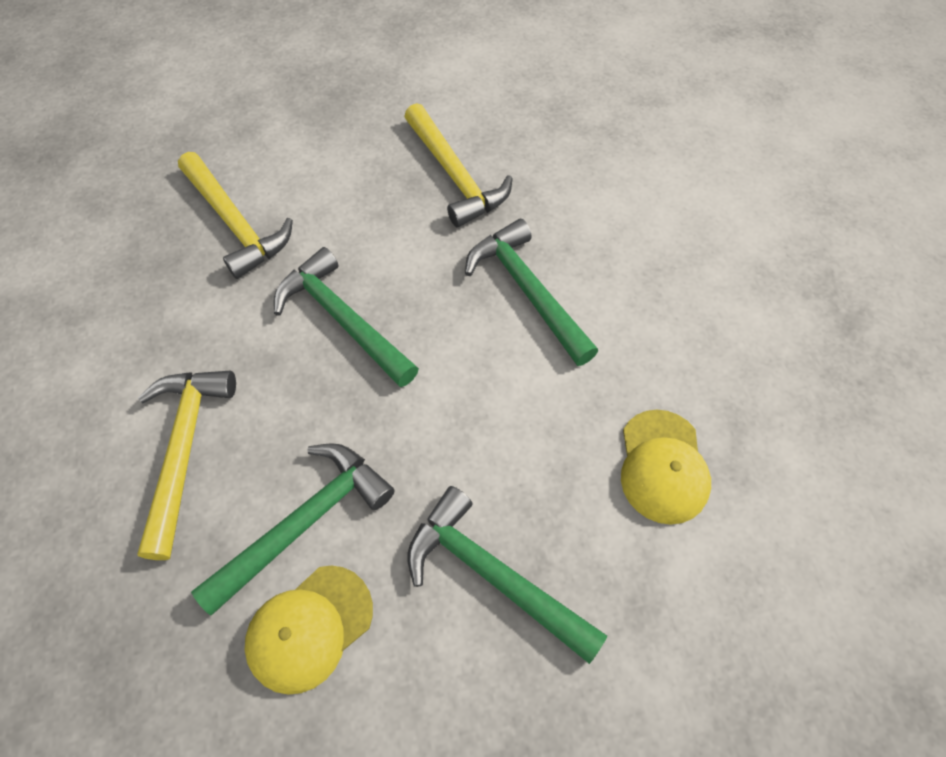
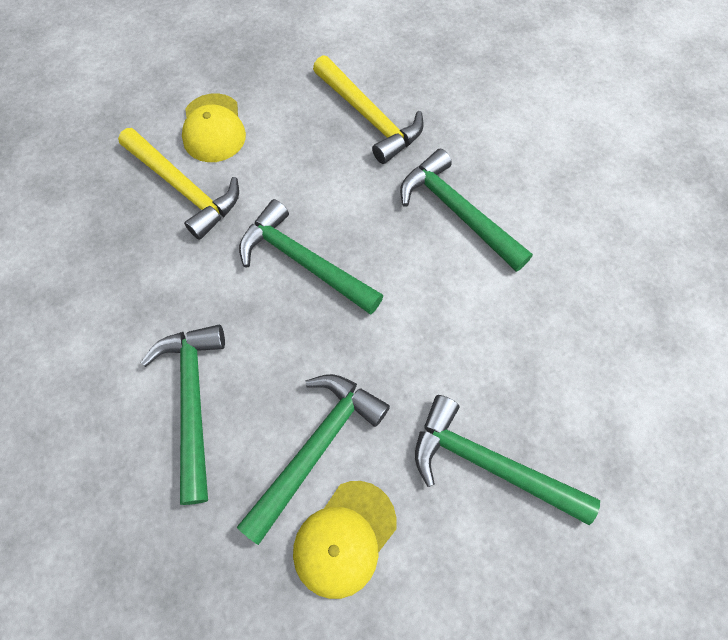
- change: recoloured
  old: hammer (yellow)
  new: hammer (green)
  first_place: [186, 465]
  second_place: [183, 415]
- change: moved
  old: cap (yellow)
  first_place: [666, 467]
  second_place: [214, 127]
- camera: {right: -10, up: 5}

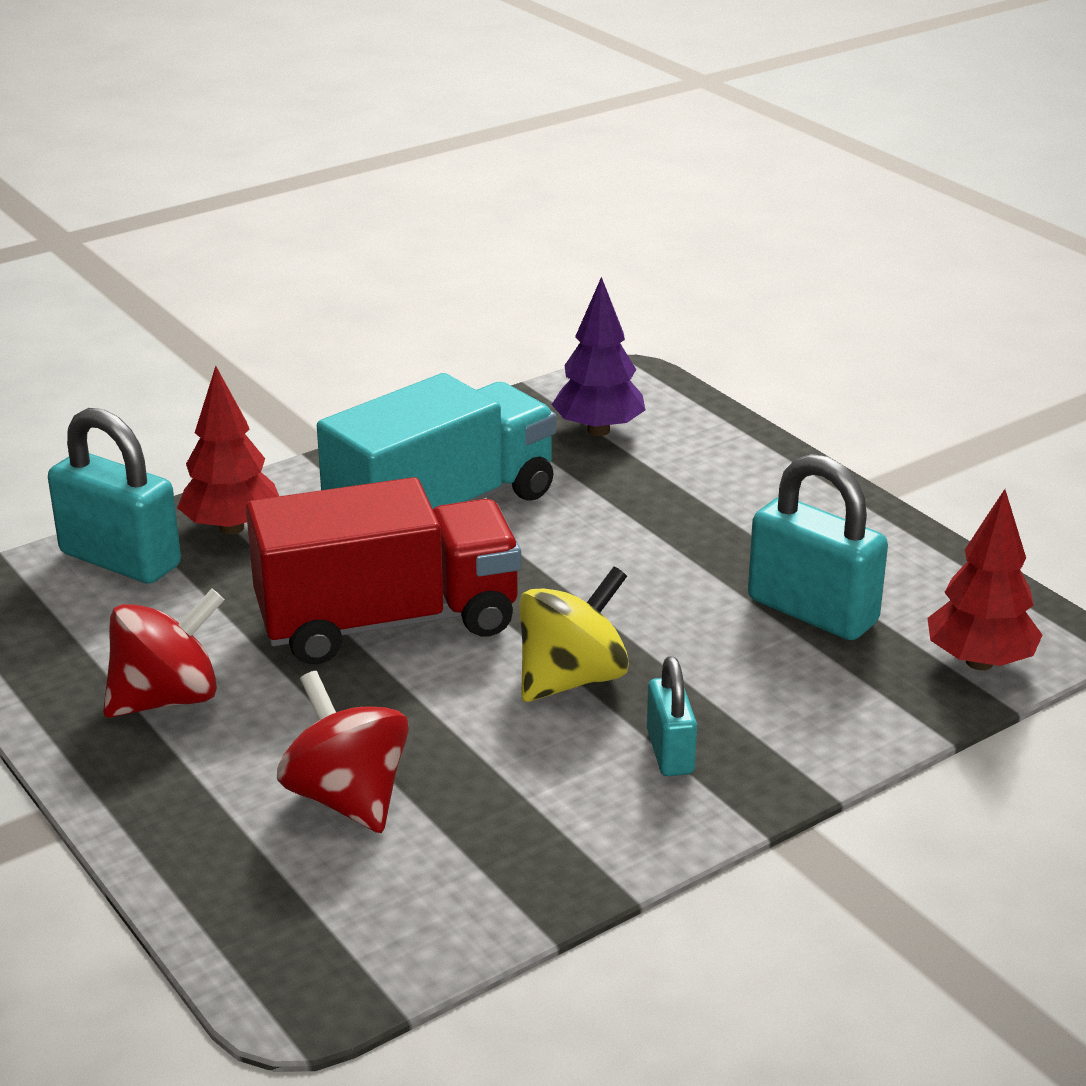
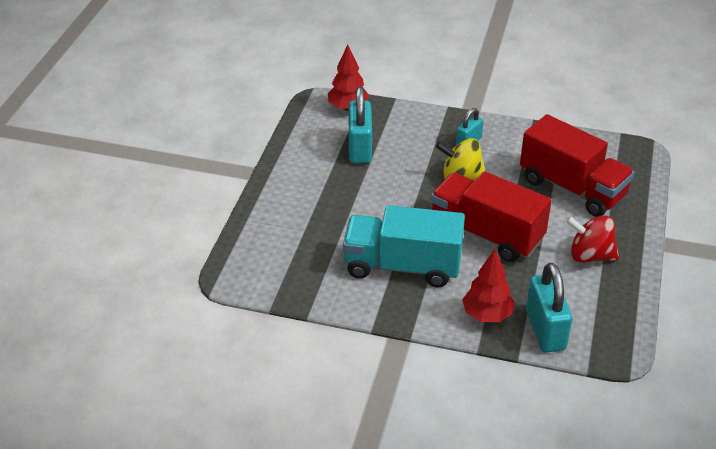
- change: removed
  old: tree (purple)
  first_place: [598, 356]
- change: replaced
  old: spinning top (red)
  new: truck (red)
  first_place: [343, 752]
  second_place: [577, 165]
- camera: {right: -130, up: 10}

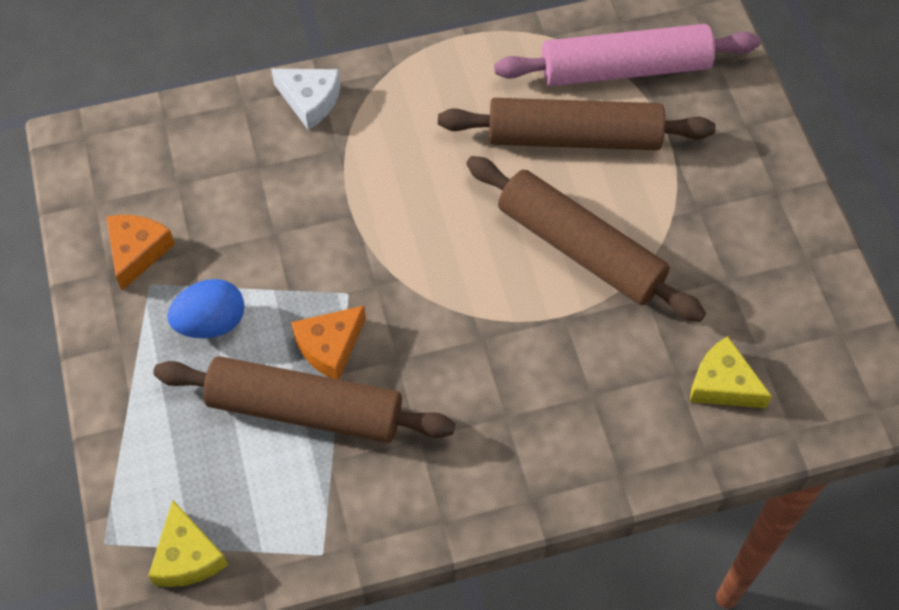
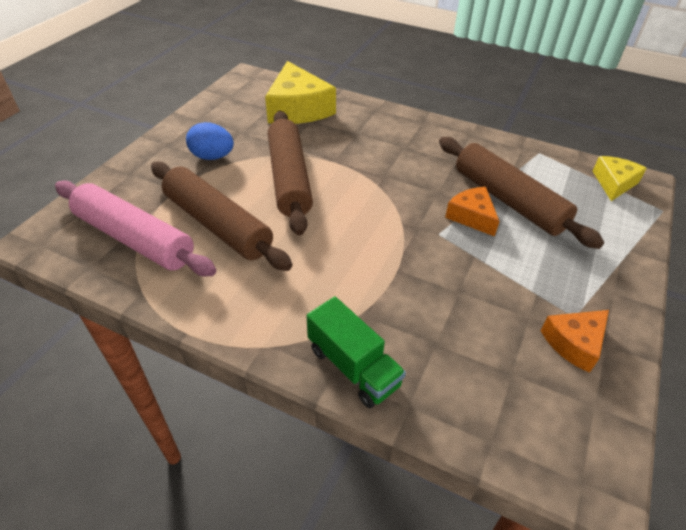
- change: replaced
  old: cheese (white)
  new: truck (green)
  first_place: [306, 99]
  second_place: [356, 352]
- change: moved
  old: egg (blue)
  first_place: [206, 308]
  second_place: [210, 141]
- change: turned
  old: cheese (orange)
  first_place: [328, 342]
  second_place: [472, 212]
  degrees: -120
- change: resized
  old: cheese (yellow)
  first_place: [731, 372]
  second_place: [300, 92]
  factor: 1.77
- camera: {right: -140, up: -15}

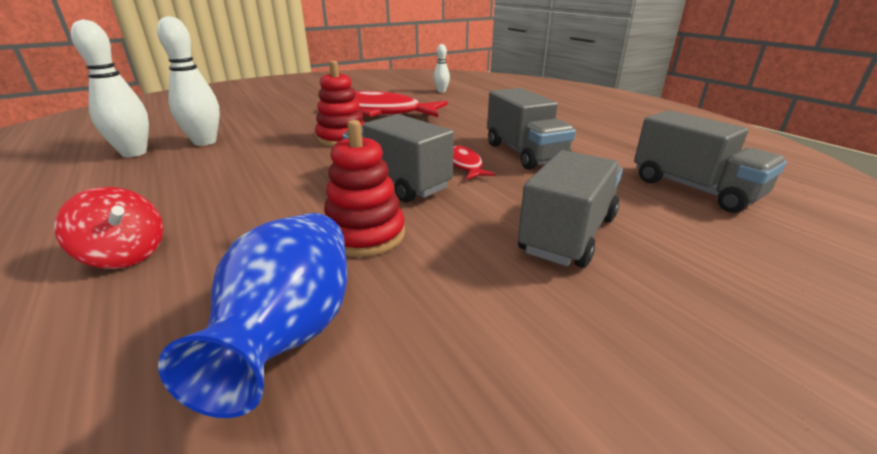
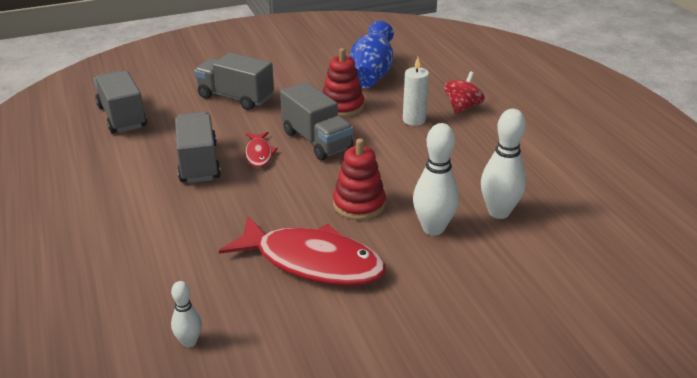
- change: moved
  old: bowling pin (white)
  first_place: [110, 88]
  second_place: [436, 179]
- change: turned
  old: truck (grey)
  first_place: [570, 209]
  second_place: [234, 81]
  degrees: 75
- change: turned
  old: spinning top (red)
  first_place: [108, 228]
  second_place: [464, 93]
  degrees: 75
- change: added
  new: candle (white)
  second_place: [416, 91]
- camera: {right: -170, up: 5}

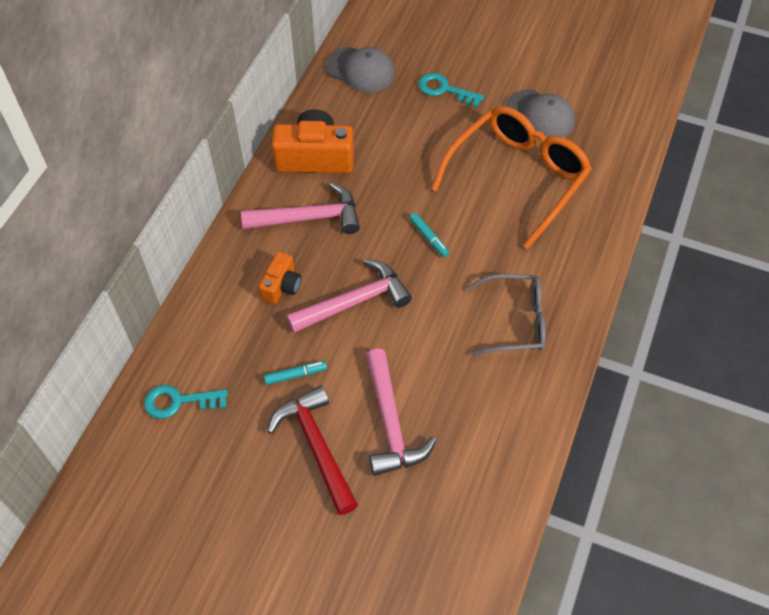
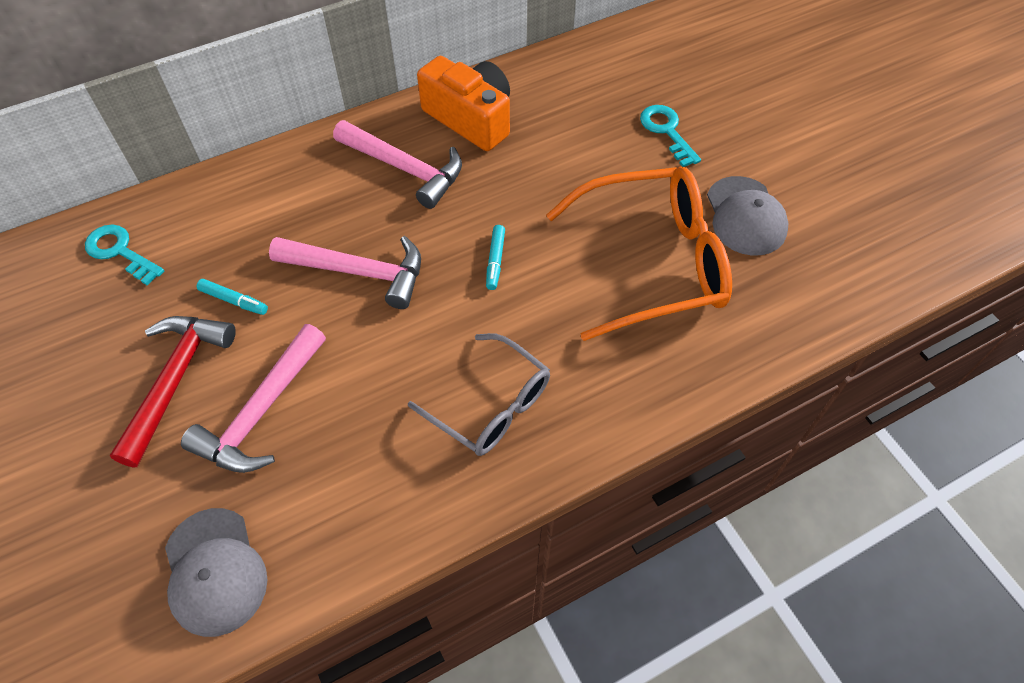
- change: moved
  old: cap (grey)
  first_place: [360, 70]
  second_place: [216, 572]
- change: removed
  old: camera (orange)
  first_place: [279, 278]
- camera: {right: 40, up: 0}

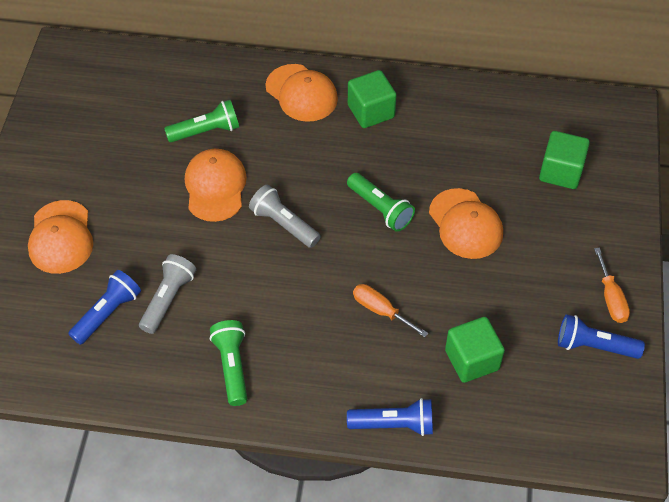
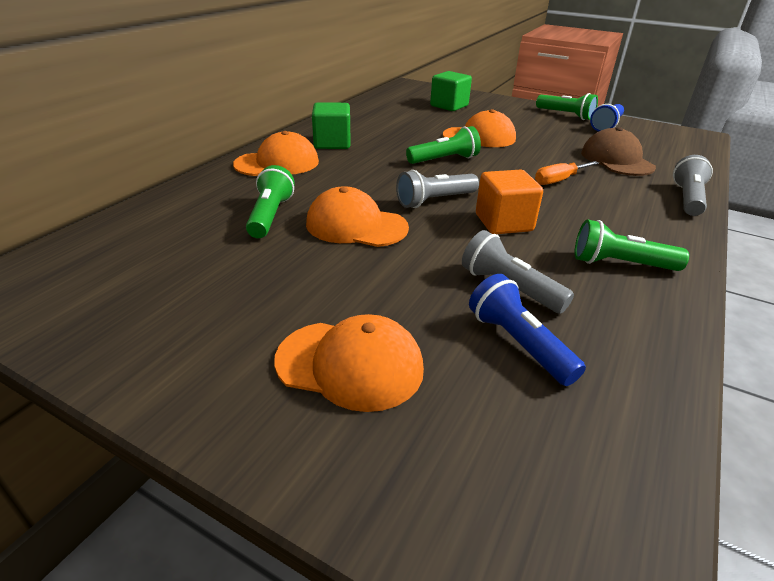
- change: replaced
  old: screwdriver (orange)
  new: flashlight (green)
  first_place: [612, 285]
  second_place: [567, 106]
- change: replaced
  old: cube (green)
  new: cap (brown)
  first_place: [475, 350]
  second_place: [618, 151]
- change: recoloured
  old: flashlight (blue)
  new: flashlight (grey)
  first_place: [390, 417]
  second_place: [693, 185]
- change: added
  new: cube (orange)
  second_place: [509, 202]
- camera: {right: -70, up: -20}

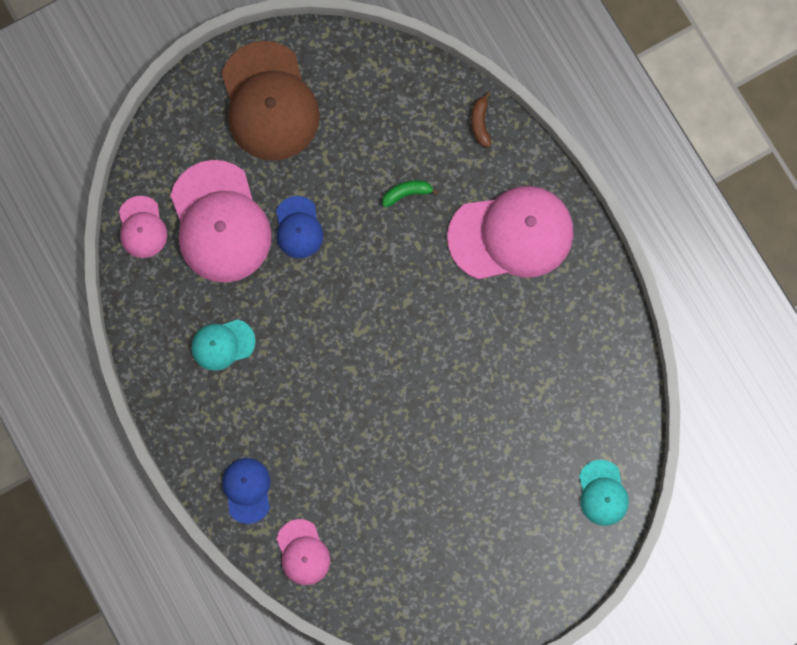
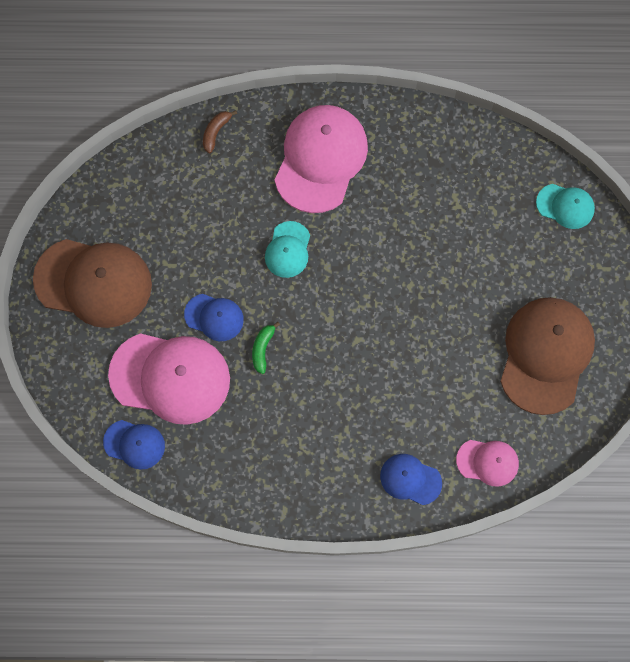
- change: turned
  old: banana (brown)
  first_place: [481, 119]
  second_place: [220, 131]
  degrees: 90
- change: moved
  old: banana (green)
  first_place: [410, 193]
  second_place: [266, 348]
- change: recoloured
  old: cap (pink)
  new: cap (blue)
  first_place: [143, 227]
  second_place: [134, 445]
- change: moved
  old: cap (turquoise)
  first_place: [223, 345]
  second_place: [287, 249]
- change: added
  new: cap (brown)
  second_place: [547, 356]
- camera: {right: -60, up: -5}

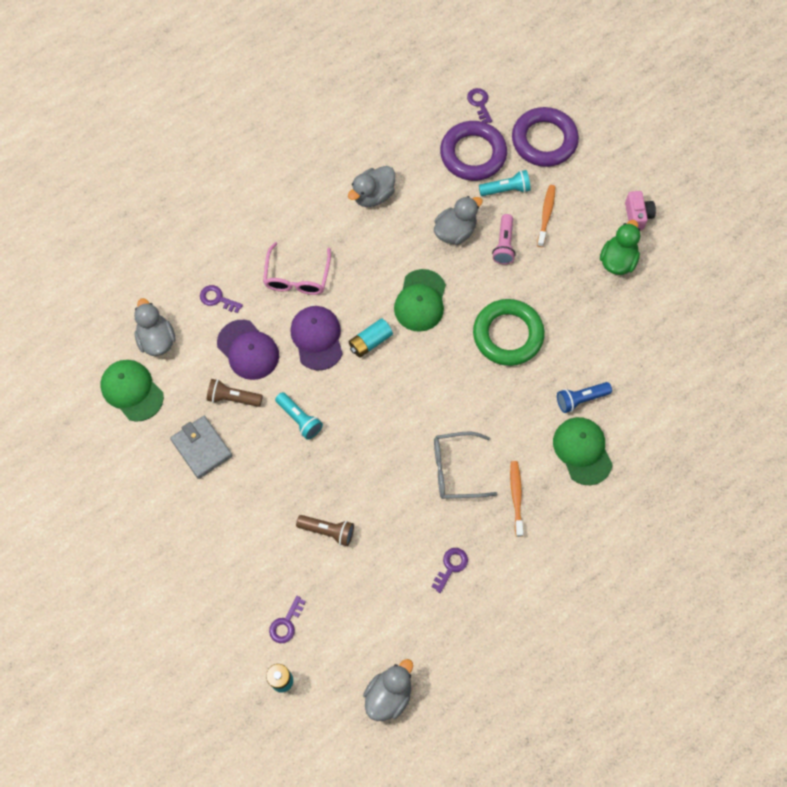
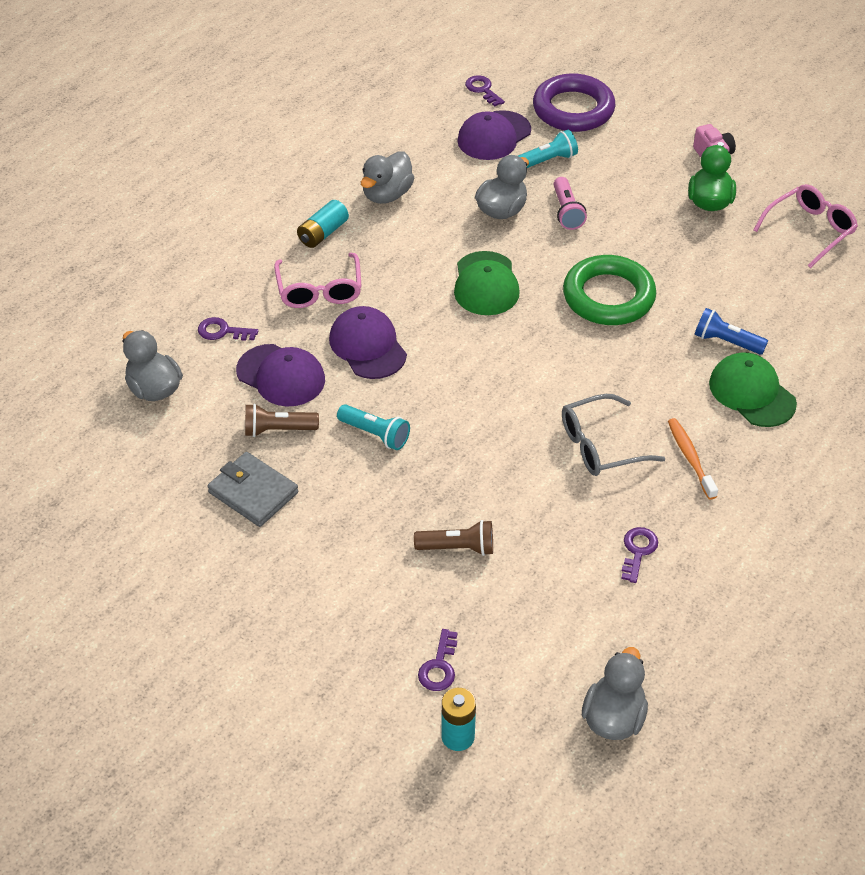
- change: replaced
  old: ring (purple)
  new: cap (purple)
  first_place: [473, 151]
  second_place: [494, 135]
- change: removed
  old: toothbrush (orange)
  first_place: [546, 216]
- change: moved
  old: battery (turquoise)
  first_place: [370, 338]
  second_place: [323, 224]
- change: removed
  old: cap (green)
  first_place: [132, 391]
- change: turned
  old: flashlight (blue)
  first_place: [584, 397]
  second_place: [731, 331]
  degrees: 60
- change: added
  new: glasses (pink)
  second_place: [805, 226]
- camera: {right: -15, up: -20}

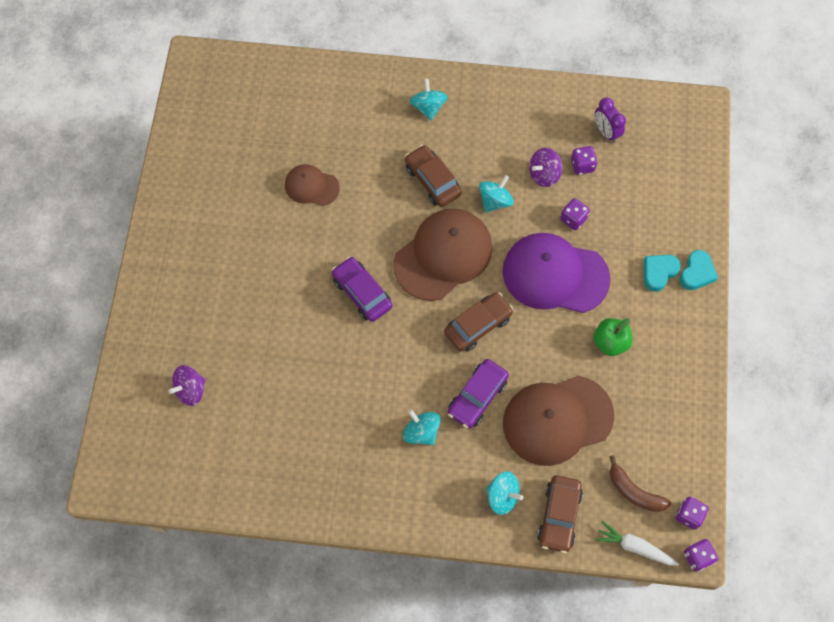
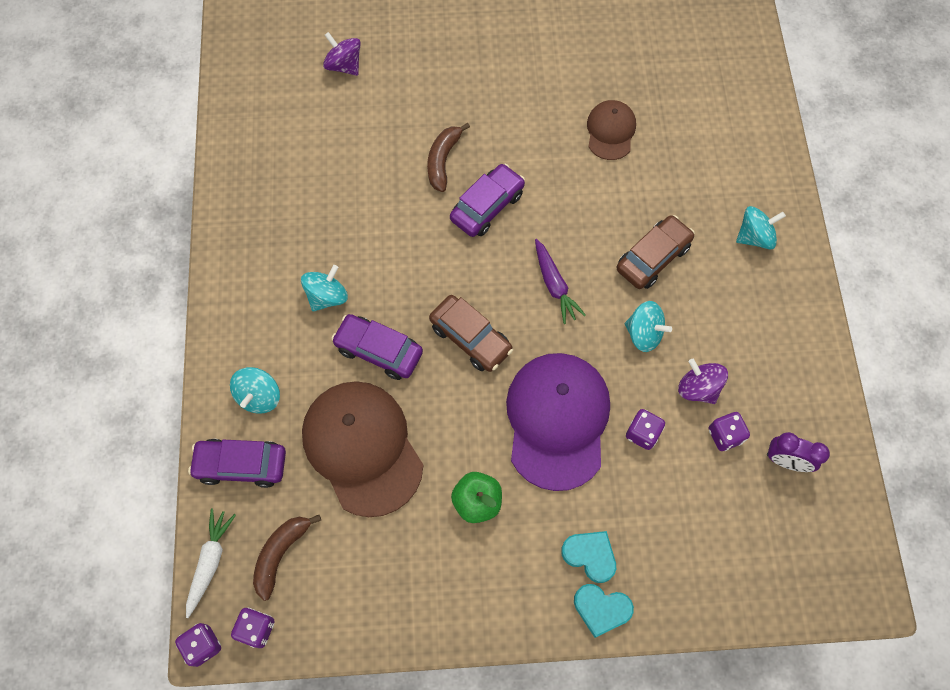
- change: turned
  old: clock (purple)
  first_place: [610, 120]
  second_place: [798, 452]
  degrees: -120
- change: replaced
  old: cap (brown)
  new: carrot (purple)
  first_place: [443, 254]
  second_place: [560, 281]
- change: recoloured
  old: car (brown)
  new: car (purple)
  first_place: [560, 514]
  second_place: [237, 463]
- change: added
  new: banana (brown)
  second_place: [448, 157]
- camera: {right: 80, up: 0}

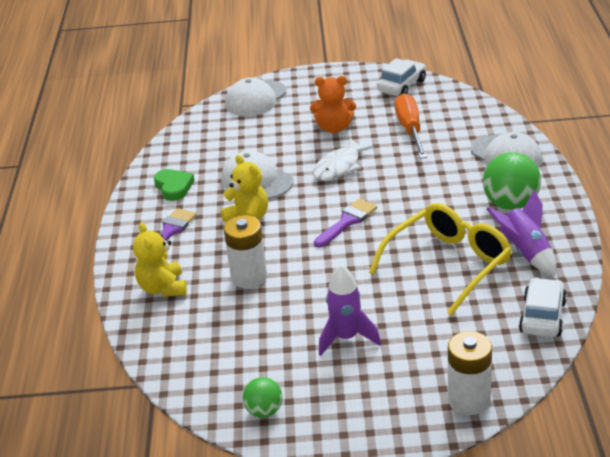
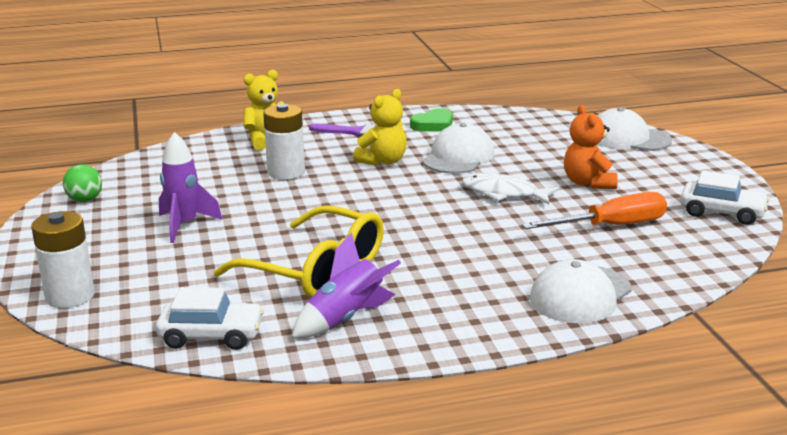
- change: removed
  old: ball (green)
  first_place: [512, 181]
- change: removed
  old: brush (purple)
  first_place: [345, 223]
- camera: {right: 75, up: -10}

